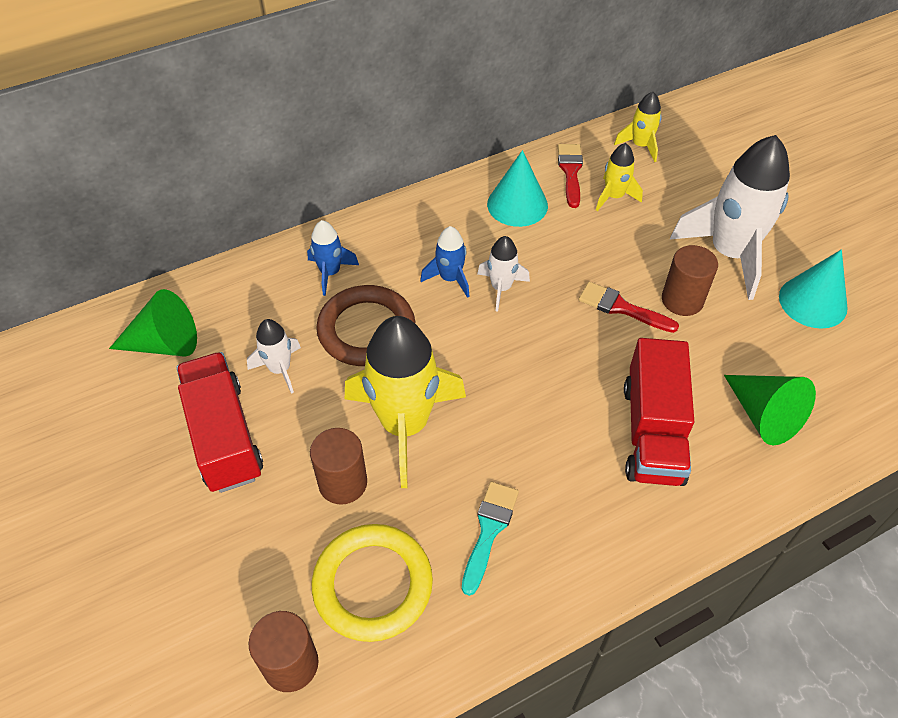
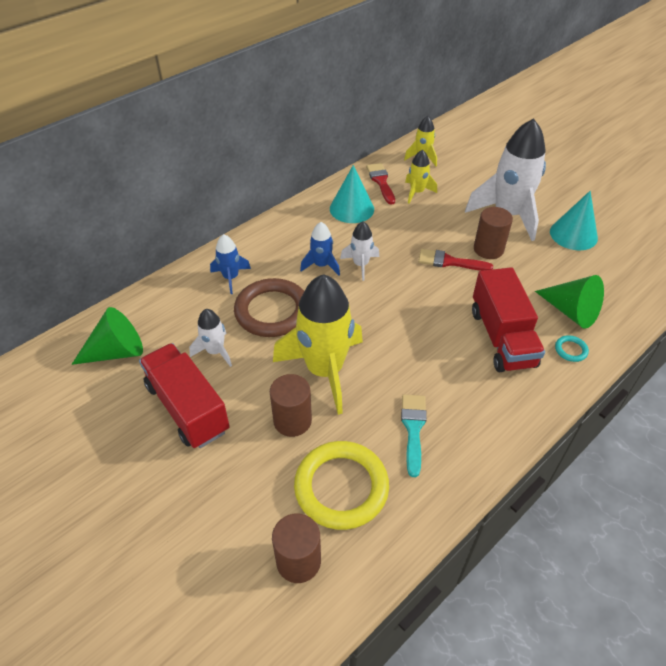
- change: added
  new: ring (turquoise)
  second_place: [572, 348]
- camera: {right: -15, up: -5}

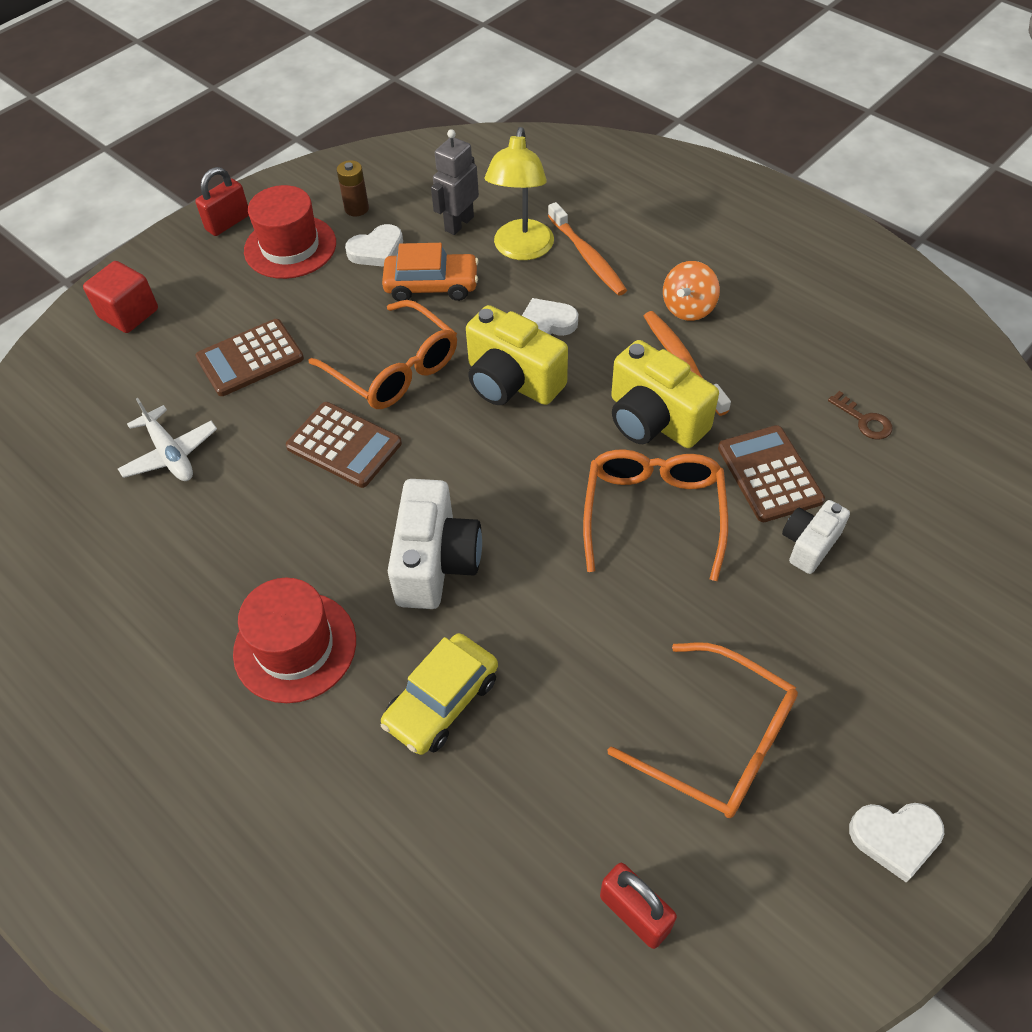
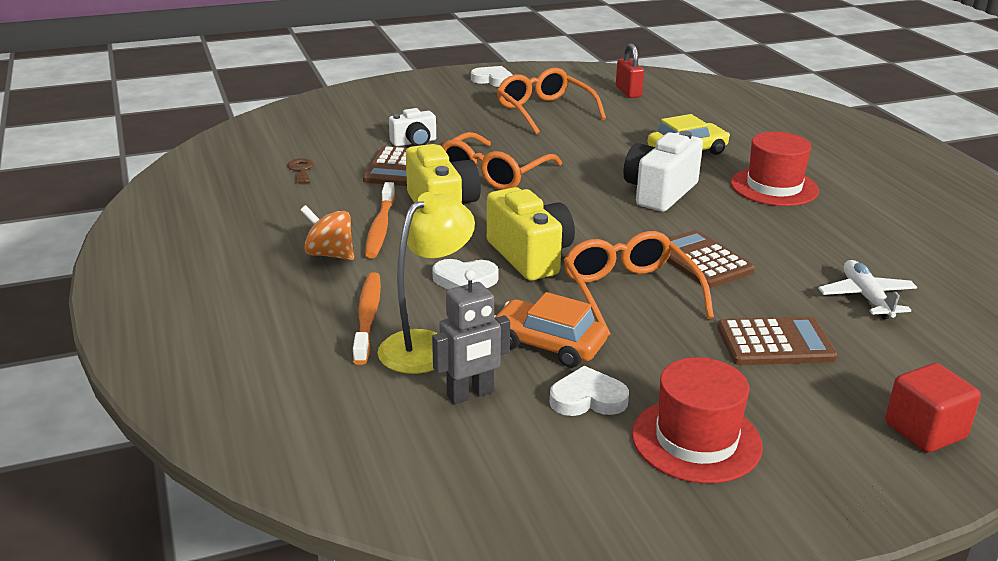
- change: removed
  old: battery (brown)
  first_place: [353, 188]
- change: removed
  old: padlock (red)
  first_place: [222, 201]
- change: turned
  old: spinning top (orange)
  first_place: [691, 291]
  second_place: [327, 232]
  degrees: -120
- camera: {right: -155, up: -25}

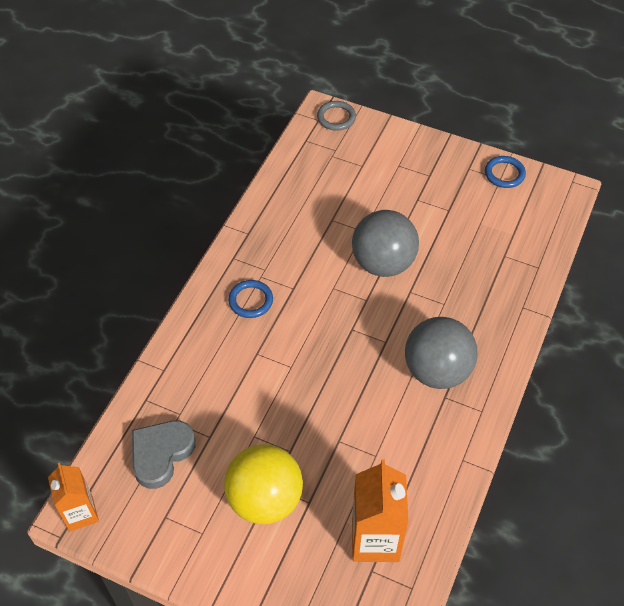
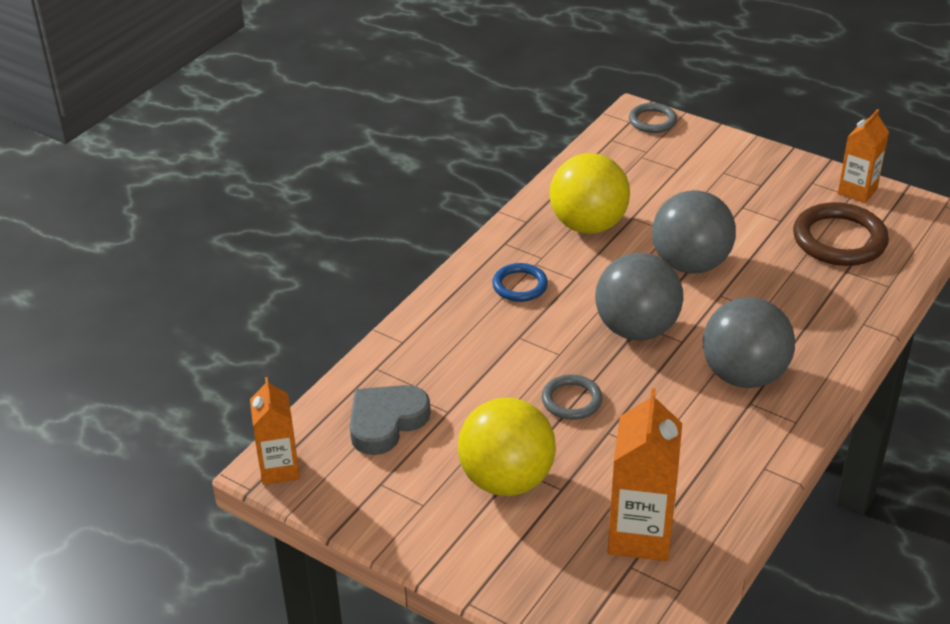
- change: replaced
  old: ring (blue)
  new: carton (orange)
  first_place: [505, 172]
  second_place: [863, 156]
- change: added
  new: ball (yellow)
  second_place: [589, 193]
- change: added
  new: ring (brown)
  second_place: [841, 234]
- change: added
  new: ball (grey)
  second_place: [639, 297]
- change: added
  new: ring (grey)
  second_place: [572, 397]
- camera: {right: 10, up: -15}

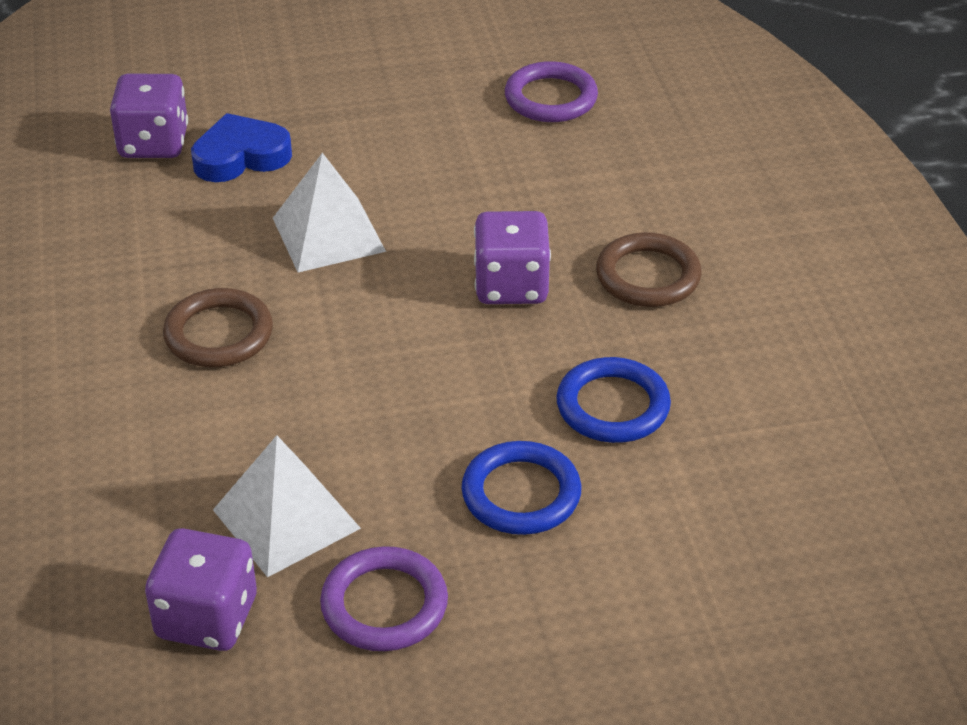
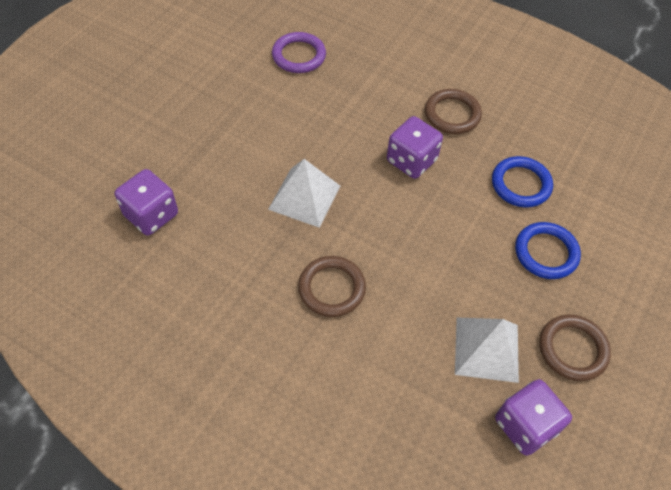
- change: removed
  old: heart (blue)
  first_place: [241, 147]
- change: recoloured
  old: ring (purple)
  new: ring (brown)
  first_place: [384, 598]
  second_place: [575, 348]
- camera: {right: -50, up: 15}

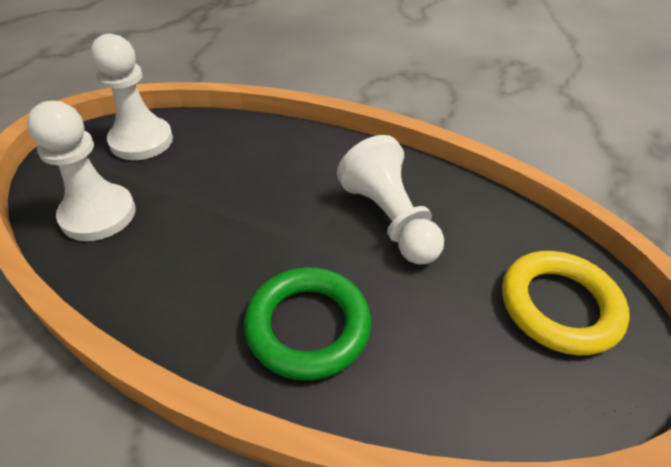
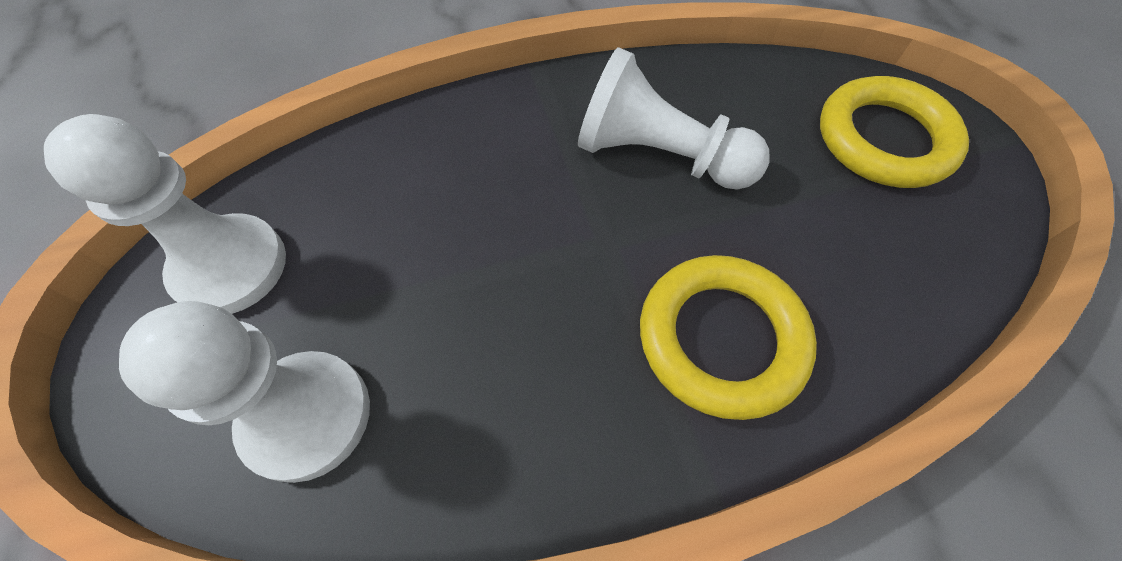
- change: recoloured
  old: ring (green)
  new: ring (yellow)
  first_place: [307, 324]
  second_place: [728, 337]
- camera: {right: -40, up: 15}

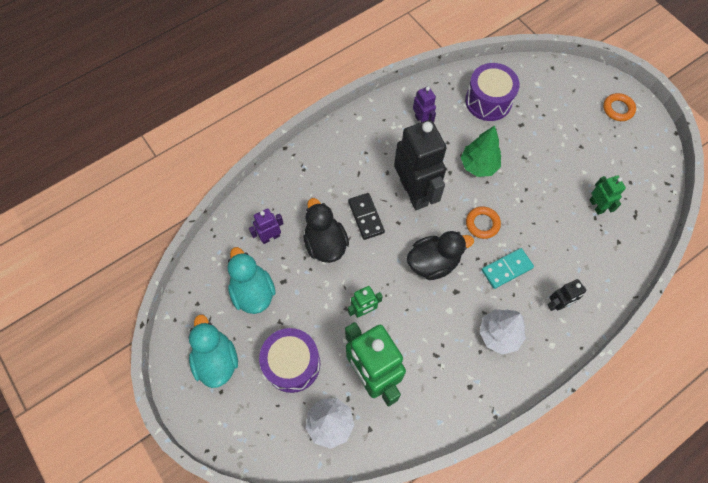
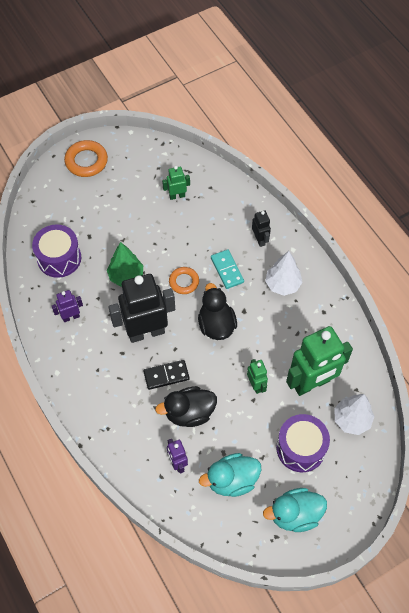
- change: resized
  old: ring (orange)
  first_place: [619, 107]
  second_place: [86, 158]
  factor: 1.53
- camera: {right: -85, up: -5}

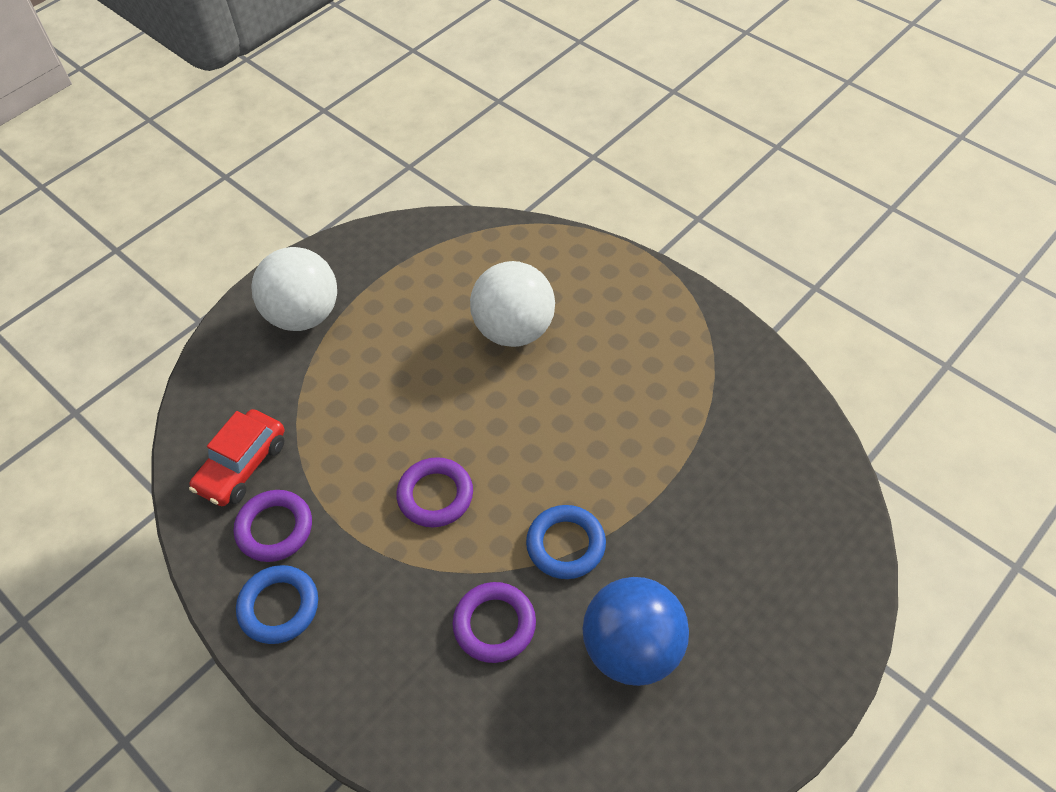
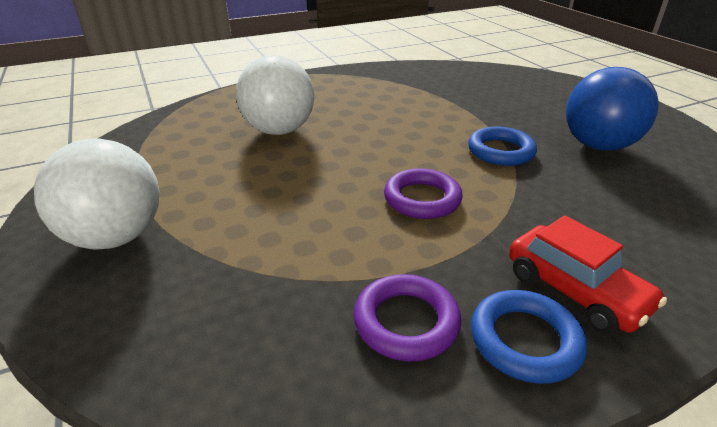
- change: moved
  old: car (red)
  first_place: [236, 457]
  second_place: [588, 275]
- change: removed
  old: ring (purple)
  first_place: [494, 622]
- camera: {right: -70, up: -20}

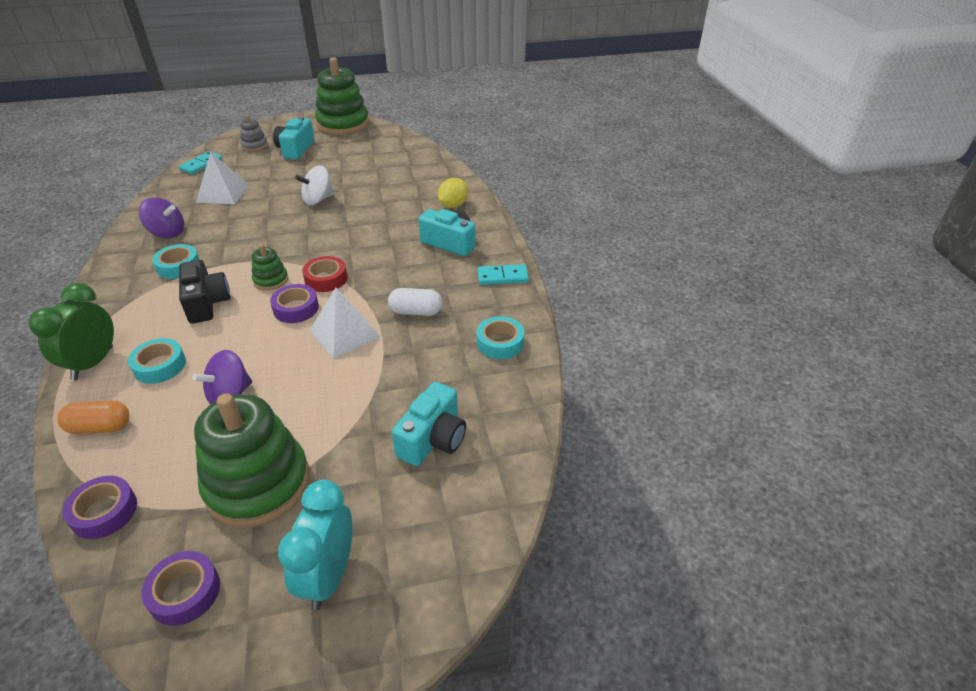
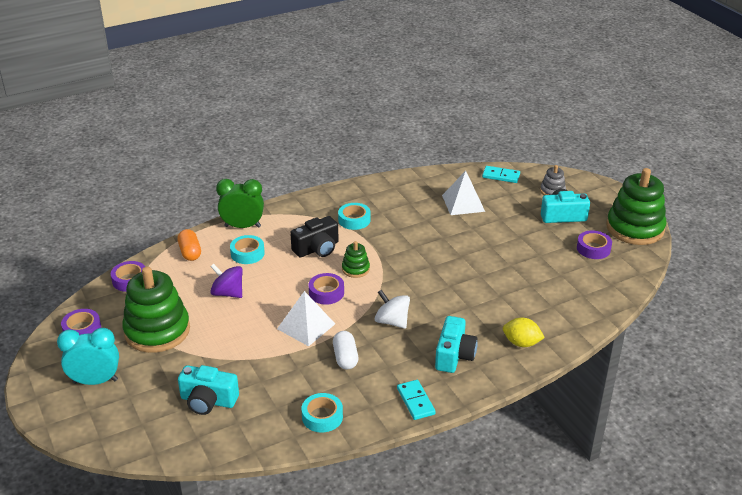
- change: moved
  old: spinning top (white)
  first_place: [314, 185]
  second_place: [392, 309]
- change: removed
  old: spinning top (purple)
  first_place: [161, 218]
- change: removed
  old: tape (red)
  first_place: [324, 274]
- change: added
  new: tape (purple)
  second_place: [594, 244]
- camera: {right: 75, up: -5}

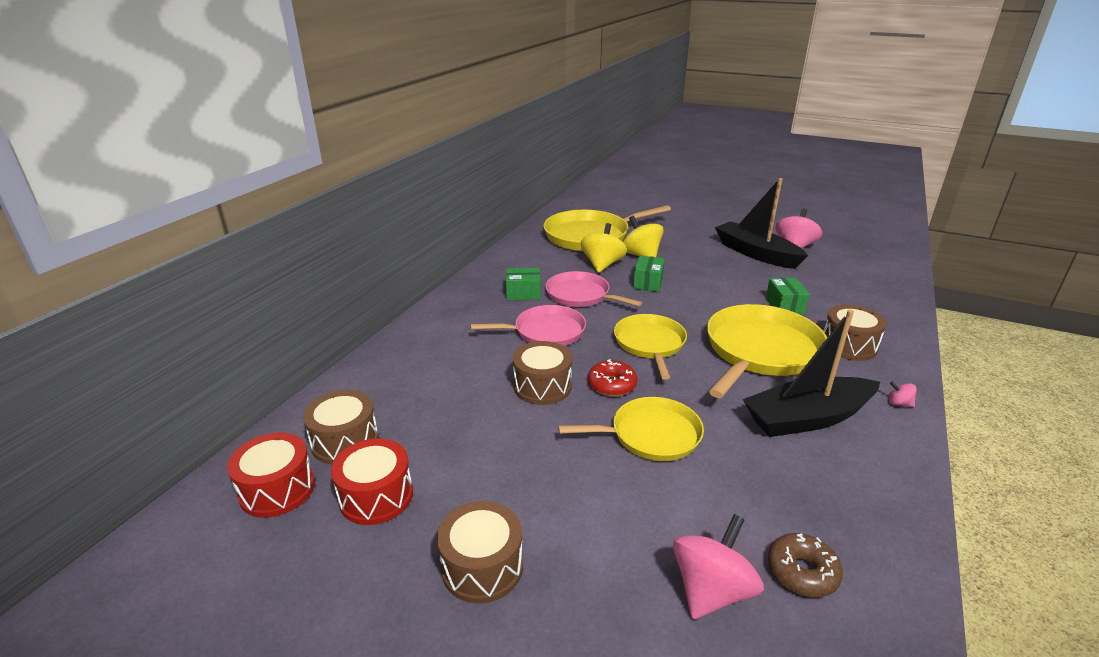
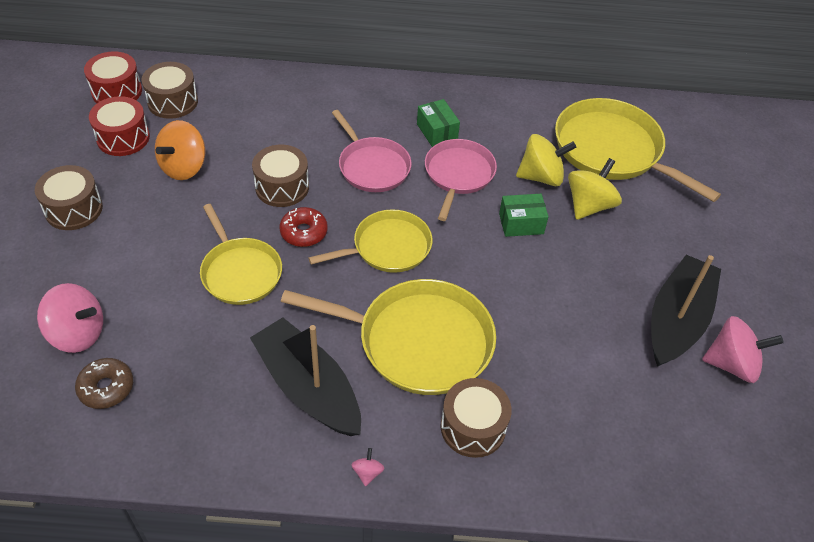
- change: removed
  old: box (green)
  first_place: [788, 296]
- change: added
  new: spinning top (orange)
  second_place: [180, 150]
- camera: {right: 65, up: 20}

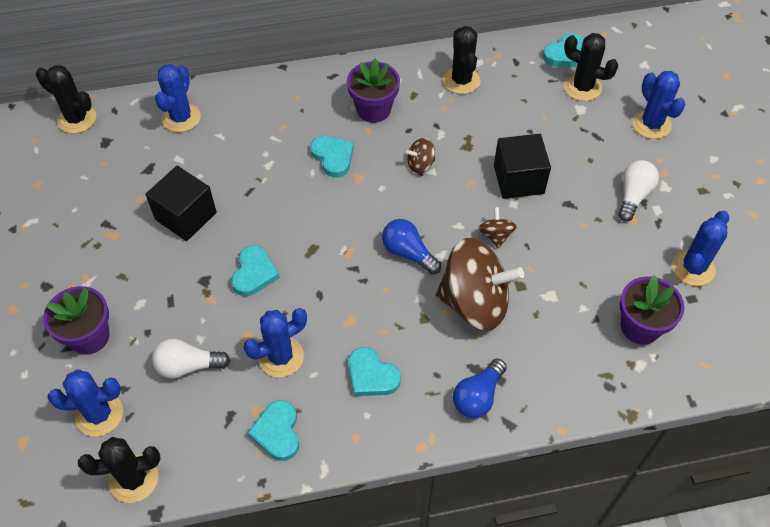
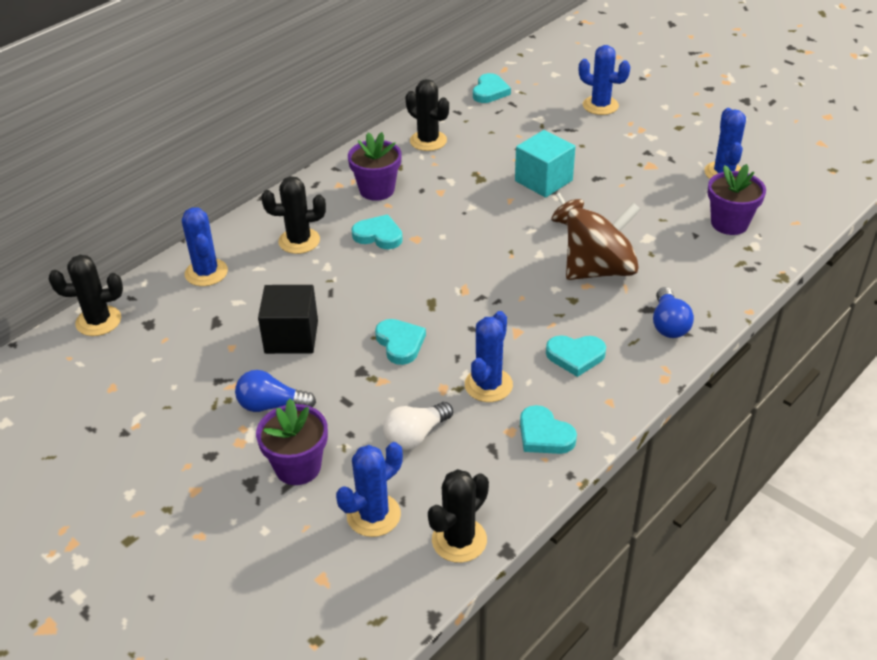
- change: moved
  old: cactus (black)
  first_place: [591, 67]
  second_place: [293, 215]
- change: recoloured
  old: cube (black)
  new: cube (turquoise)
  first_place: [522, 166]
  second_place: [545, 164]
- change: removed
  old: spinning top (brown)
  first_place: [420, 156]
- change: removed
  old: light bulb (white)
  first_place: [638, 191]
- change: moved
  old: light bulb (blue)
  first_place: [411, 246]
  second_place: [275, 391]
- camera: {right: -35, up: -15}

